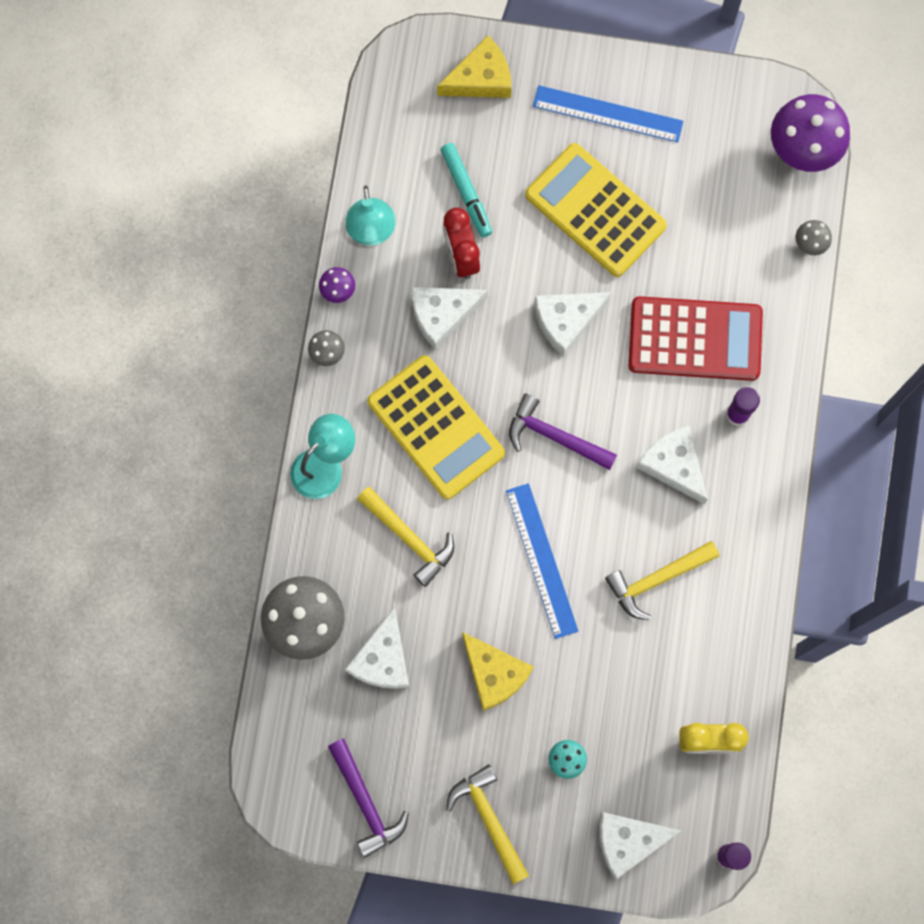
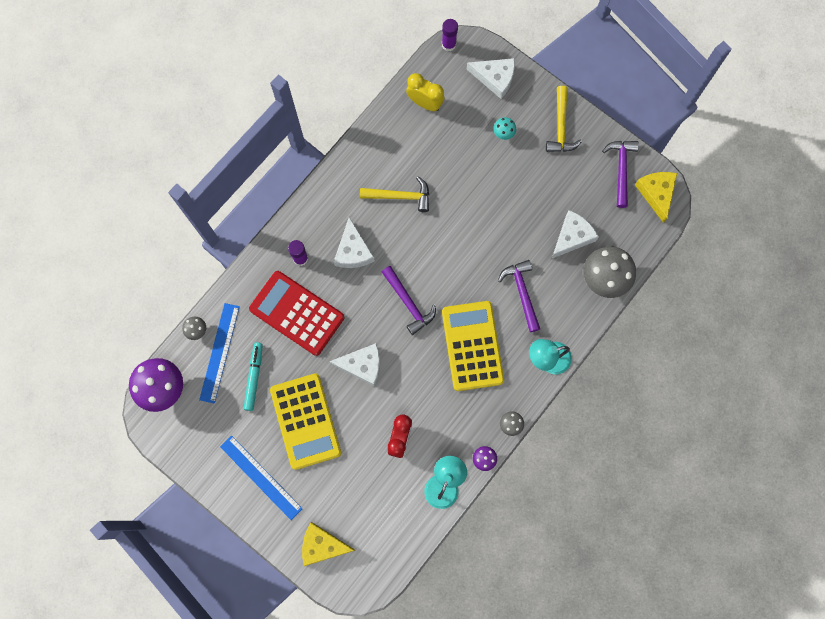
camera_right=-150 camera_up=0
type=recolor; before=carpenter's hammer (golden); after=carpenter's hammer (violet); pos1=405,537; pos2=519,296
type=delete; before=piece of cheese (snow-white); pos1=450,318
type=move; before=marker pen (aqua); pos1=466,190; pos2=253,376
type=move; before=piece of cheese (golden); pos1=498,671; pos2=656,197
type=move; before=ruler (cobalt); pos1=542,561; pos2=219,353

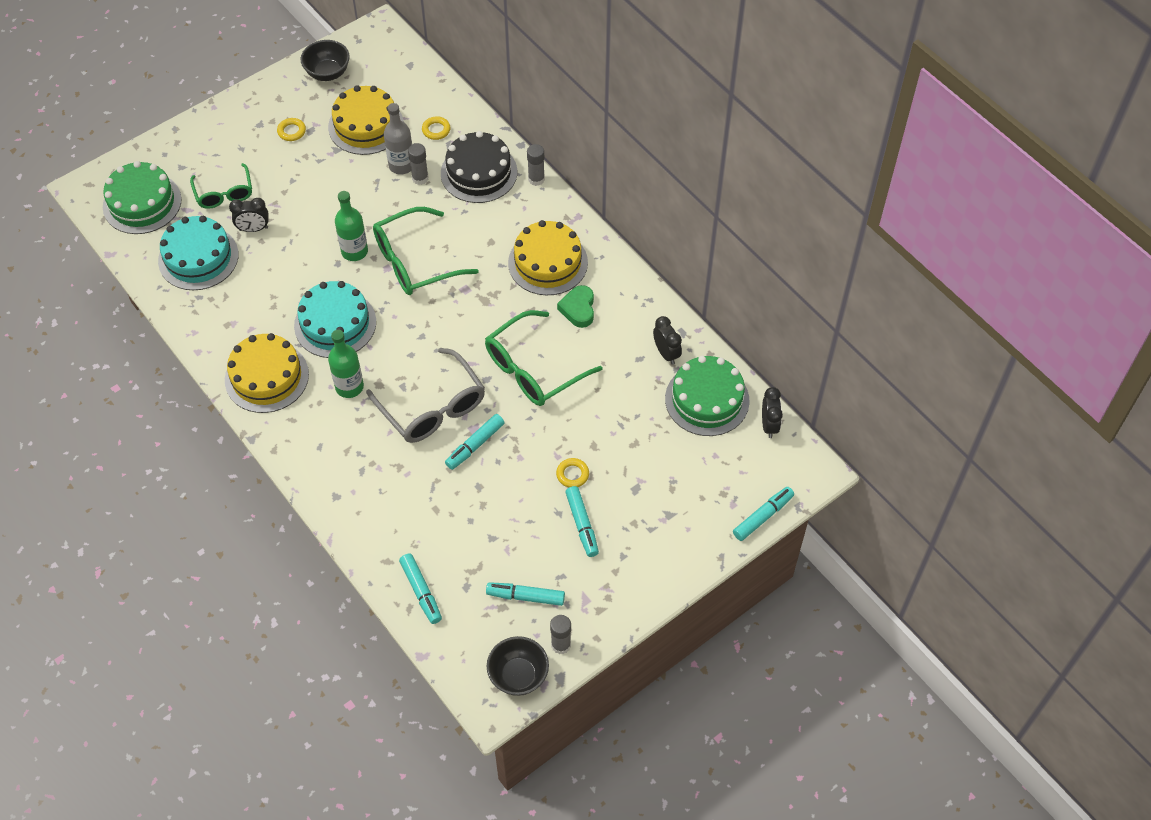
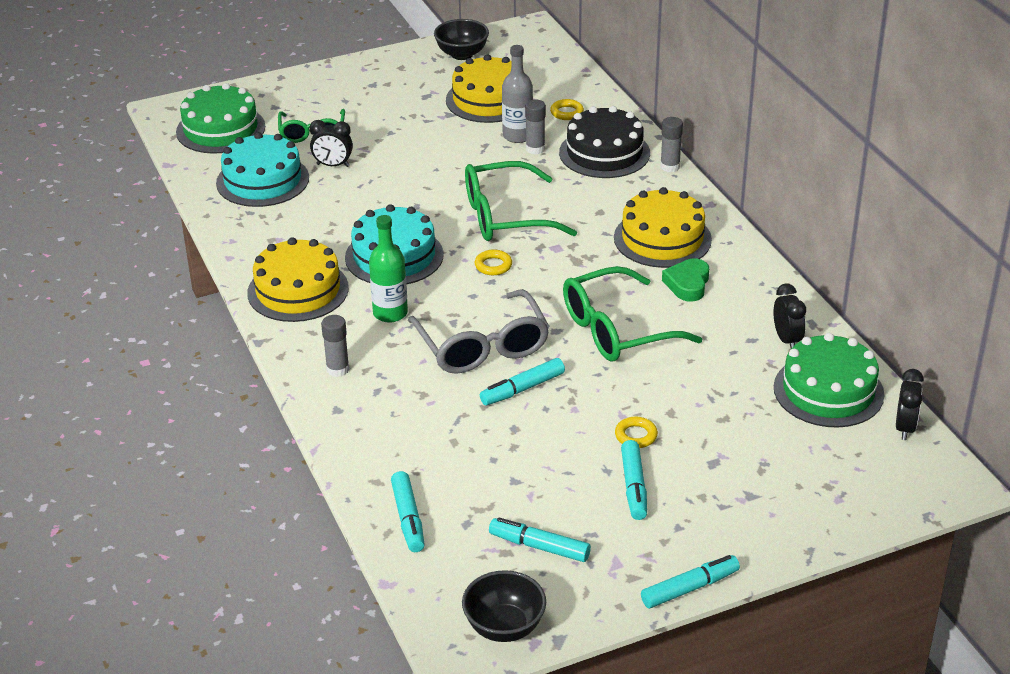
camera_right=15 camera_up=-20
type=move; before=ring (golden); pos1=291,129; pos2=493,262
type=delete; before=flask (green); pos1=351,226
type=move; before=glue (gray); pos1=560,634; pos2=335,346
type=move; before=marker pen (aqua); pos1=763,514; pos2=690,581

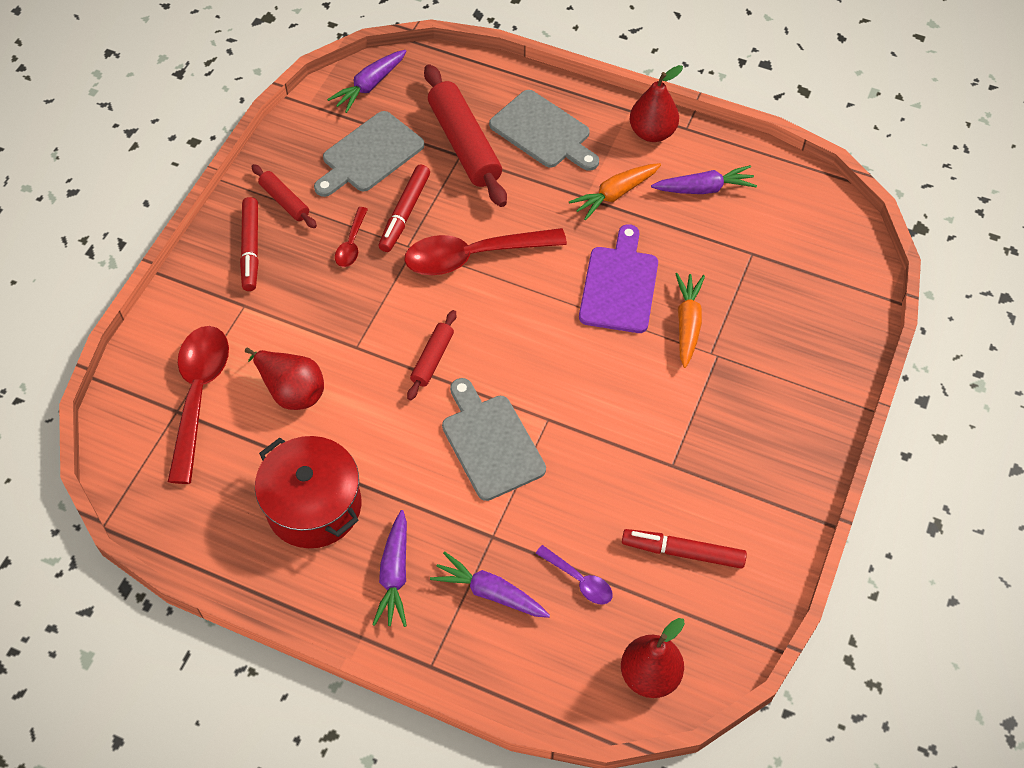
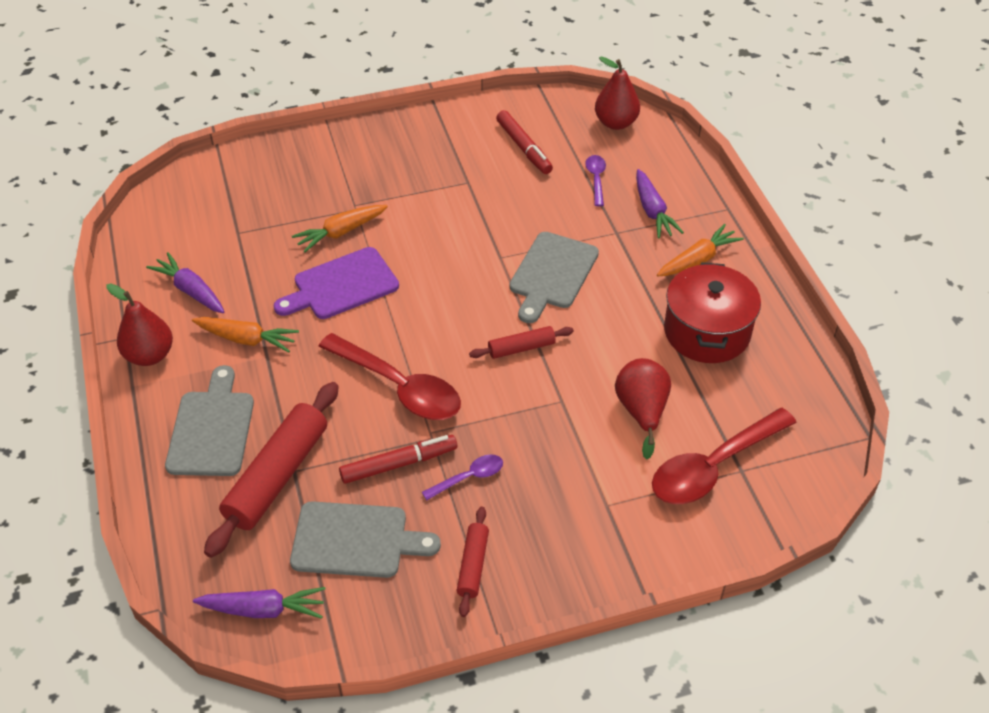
camera_right=-130 camera_up=-10
type=delete; before=marker pen (scarlet); pos1=249,244
type=recolor; before=spoon (scarlet); after=spoon (violet); pos1=351,237; pos2=462,477
type=recolor; before=carrot (violet); after=carrot (orange); pos1=389,568; pos2=700,250

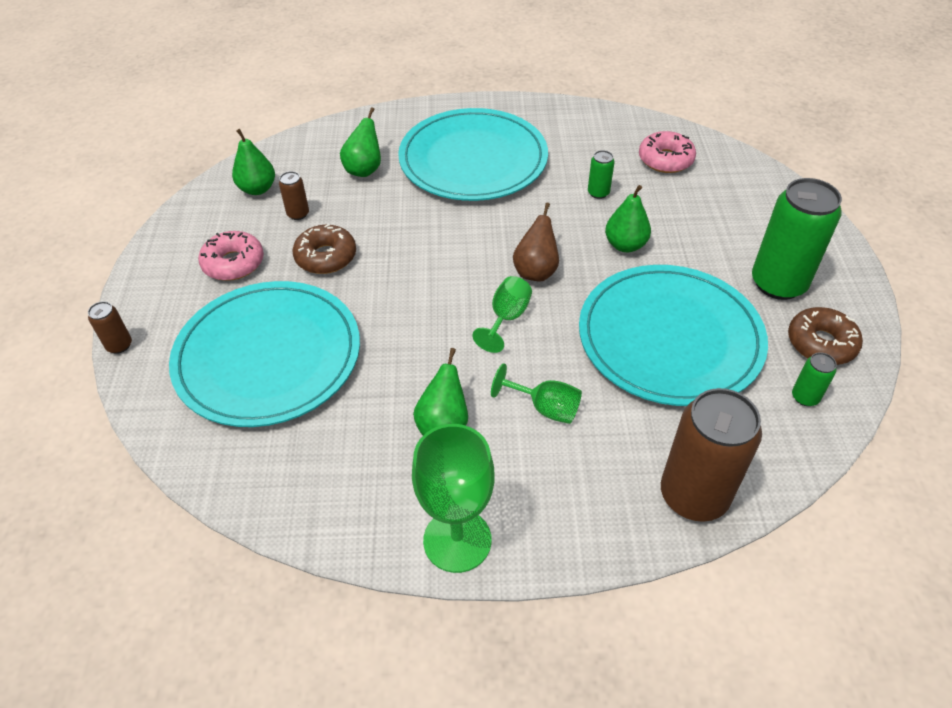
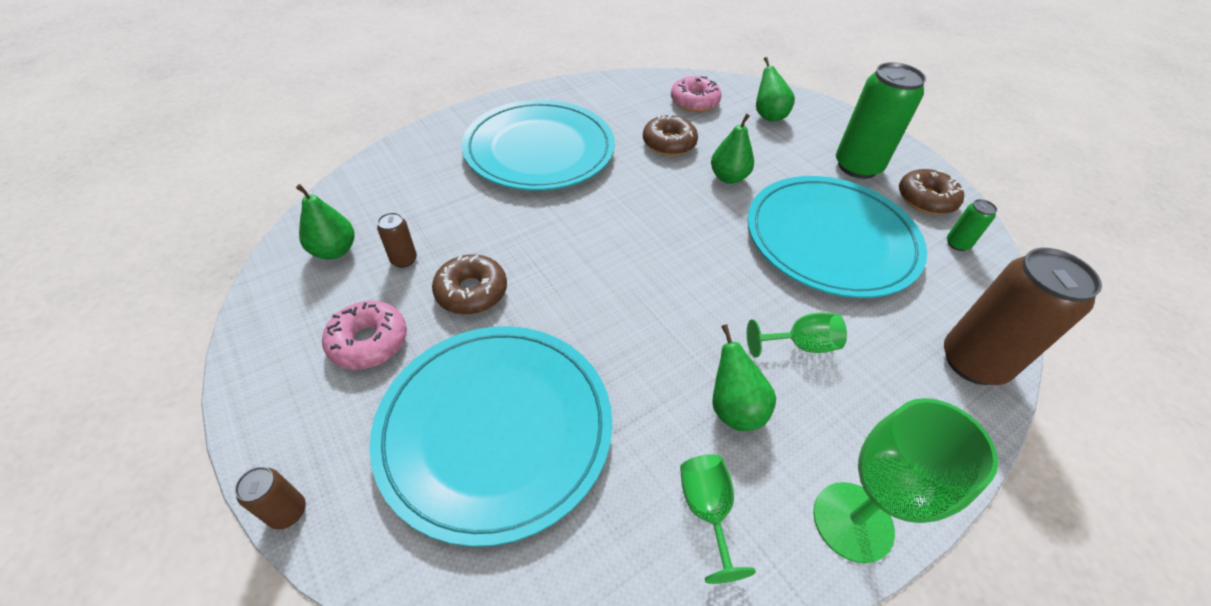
camera_right=-35 camera_up=0
type=move; before=toy pear (green); pos1=360,142; pos2=775,89
type=move; before=wine glass (green); pos1=502,314; pos2=718,519
type=delete; before=toy pear (brown); pos1=536,242
type=replace; before=can (green); after=donut (brown); pos1=601,174; pos2=670,135

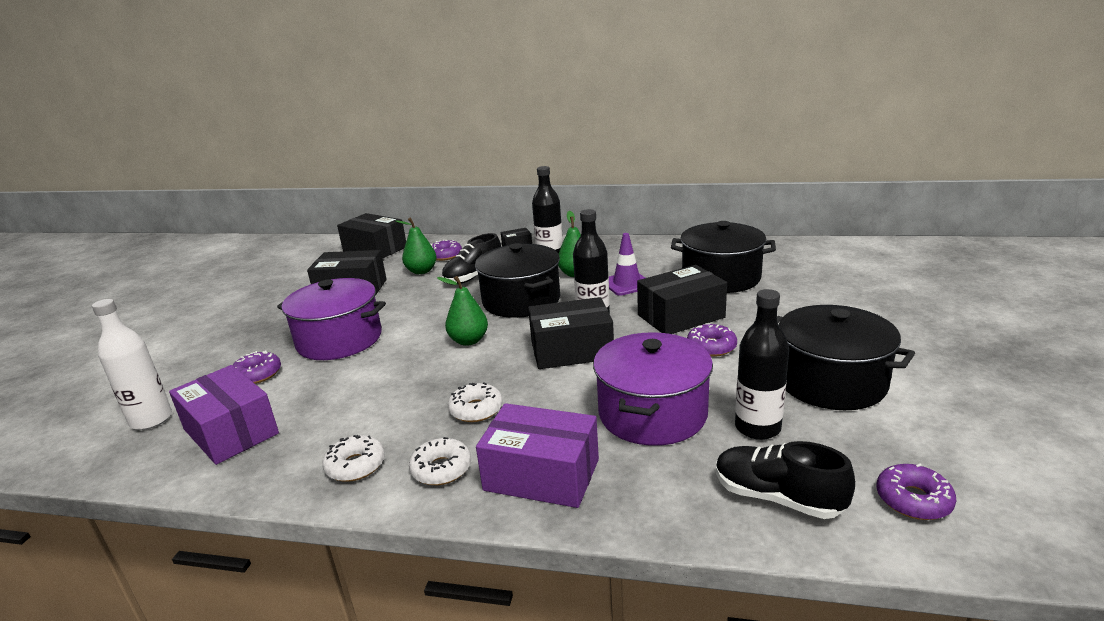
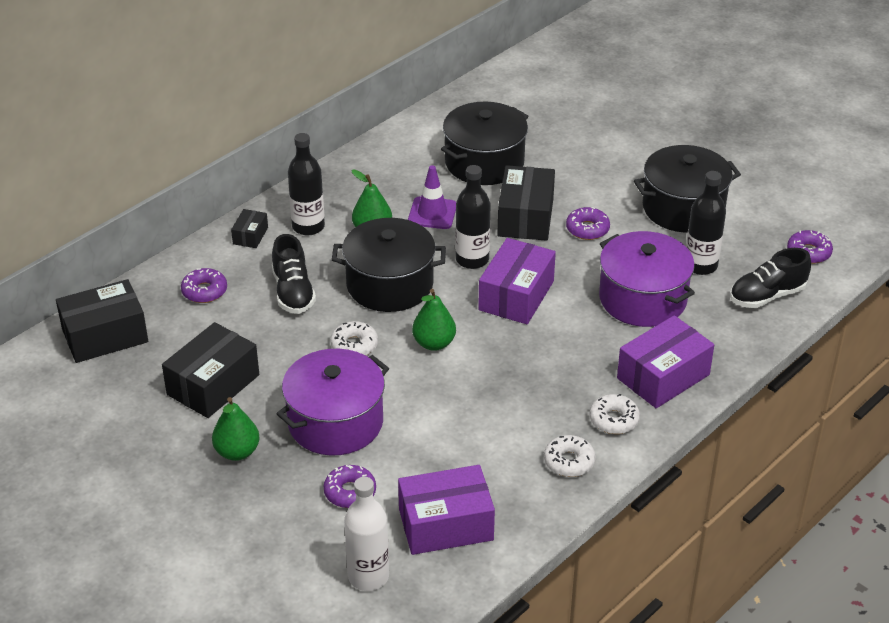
camera_right=-60 camera_up=15
type=move; before=toy pear (green); pos1=416,246; pos2=236,429
type=move; before=donut (snow-white); pos1=475,402; pos2=354,338
type=recolor; before=box (ebony); after=box (violet); pos1=571,333; pos2=517,281

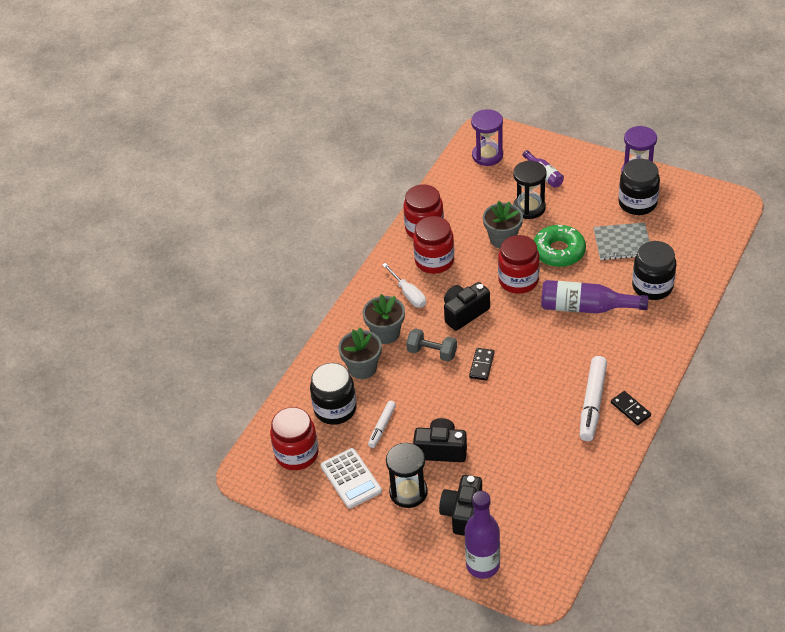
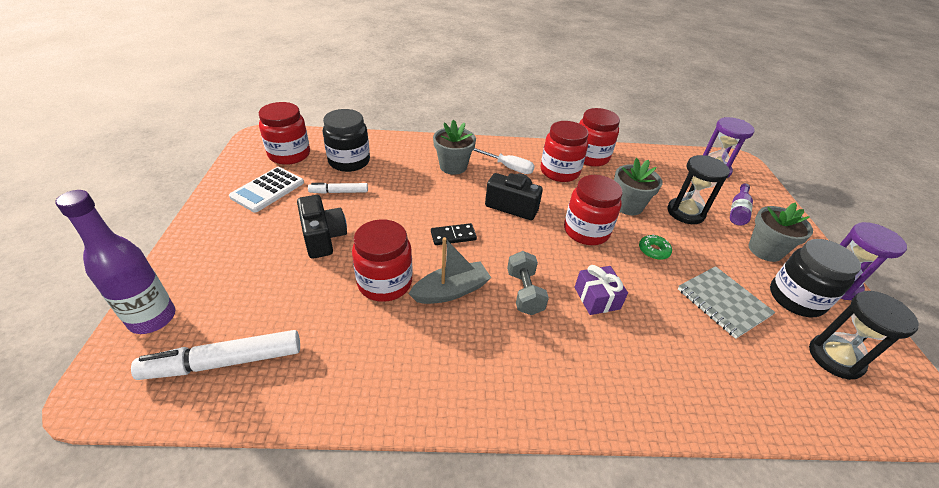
camera_right=55 camera_up=-5
type=move; before=potted plant (gray); pos1=360,353; pos2=781,232
type=rotate; before=screwdriver (snow-white); pos1=404,285; pos2=504,161; turn=-90
type=move; before=sandglass (ebony); pos1=407,475; pos2=864,335
type=move; before=dumbbell (gray); pos1=431,345; pos2=528,283
type=delete; before=camera (ebony); pos1=460,505
type=resize; before=donut (green); pos1=559,246; pos2=655,247; scale=0.49
type=replace; before=flask (violet); after=wrapped gift (violet); pos1=594,297; pos2=601,290
type=move; before=marker pen (snow-white); pos1=593,398; pos2=215,355
type=delete; before=domino tile (ebony); pos1=631,408
type=delete; before=jar (ebony); pos1=654,270
type=insert; after=jar (scarlet); pos2=382,260
type=insert; after=sailboat (gray); pos2=450,270

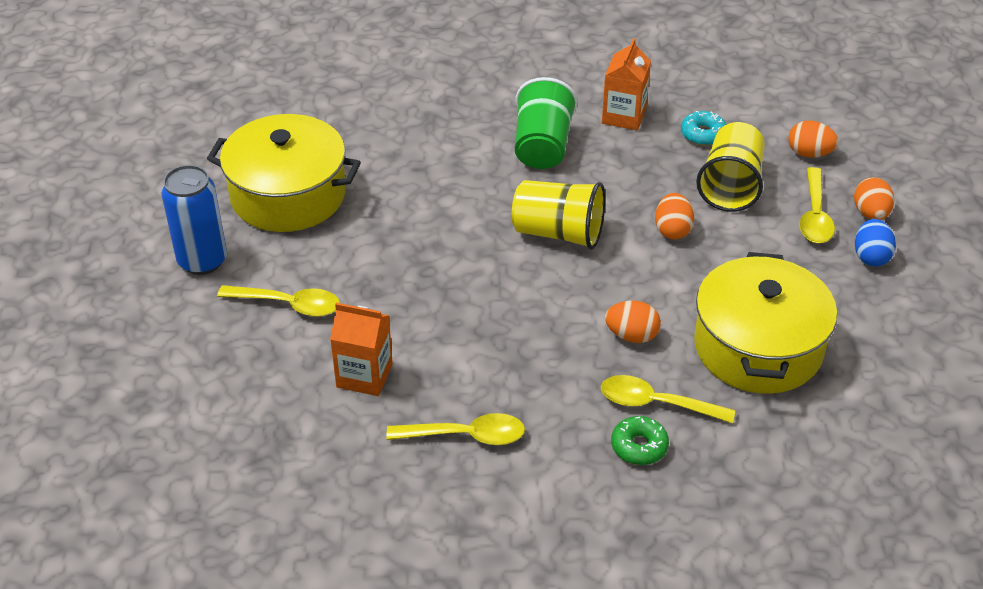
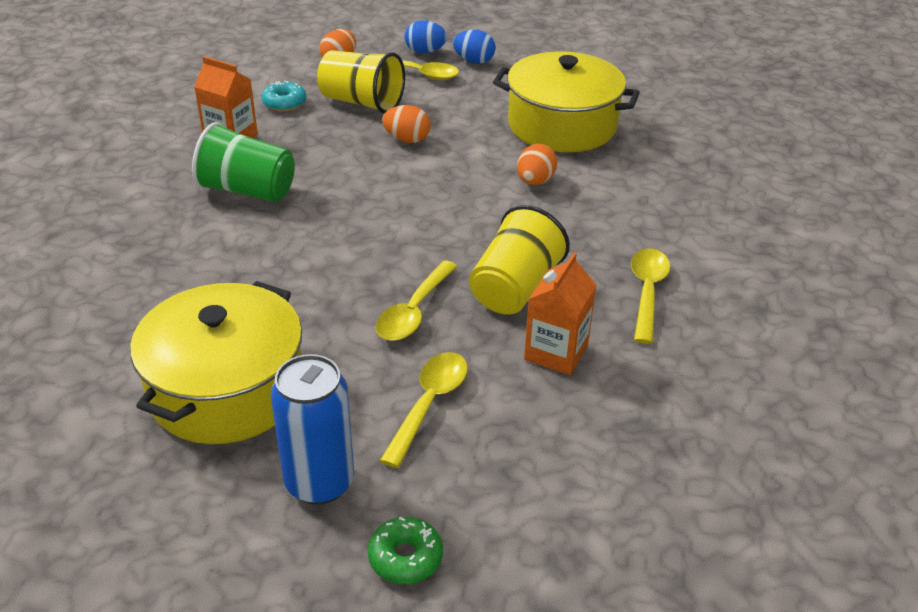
camera_right=-80 camera_up=-5
type=move; before=cup (golden); pos1=558,215; pos2=519,260
type=move; before=spoon (golden); pos1=668,399; pos2=416,300
type=move; before=donut (green); pos1=640,440; pos2=405,550
type=recolor; before=toy egg (orange); after=toy egg (cobalt); pos1=874,198; pos2=426,37

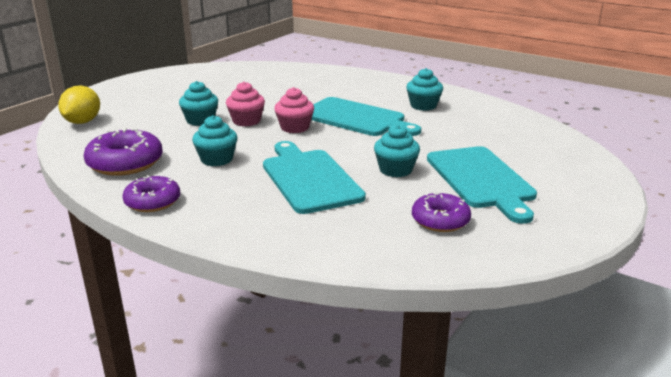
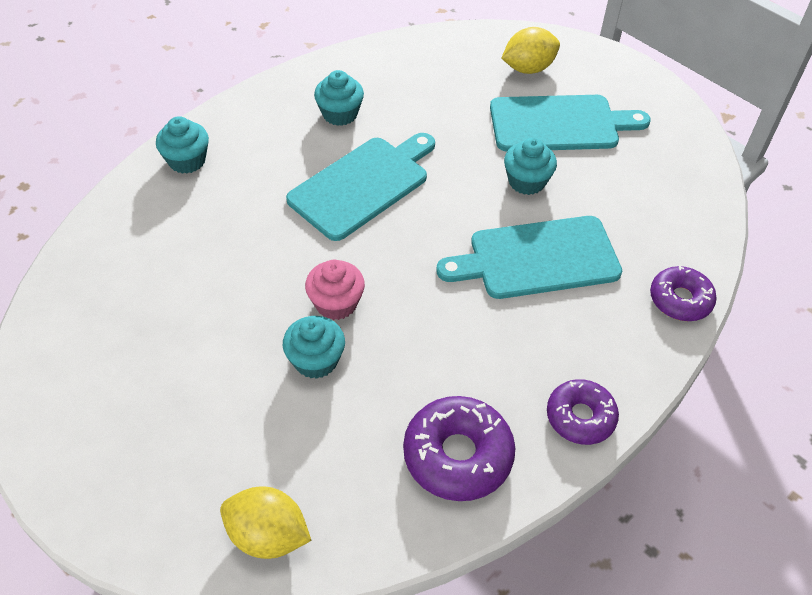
camera_right=-80 camera_up=25
type=move; before=cupcake (aqua); pos1=214,140; pos2=182,145
type=delete; before=cupcake (pink); pos1=294,110
type=move; before=donut (violet); pos1=441,212; pos2=683,293
type=insert; after=toy lemon (golden); pos2=530,50

